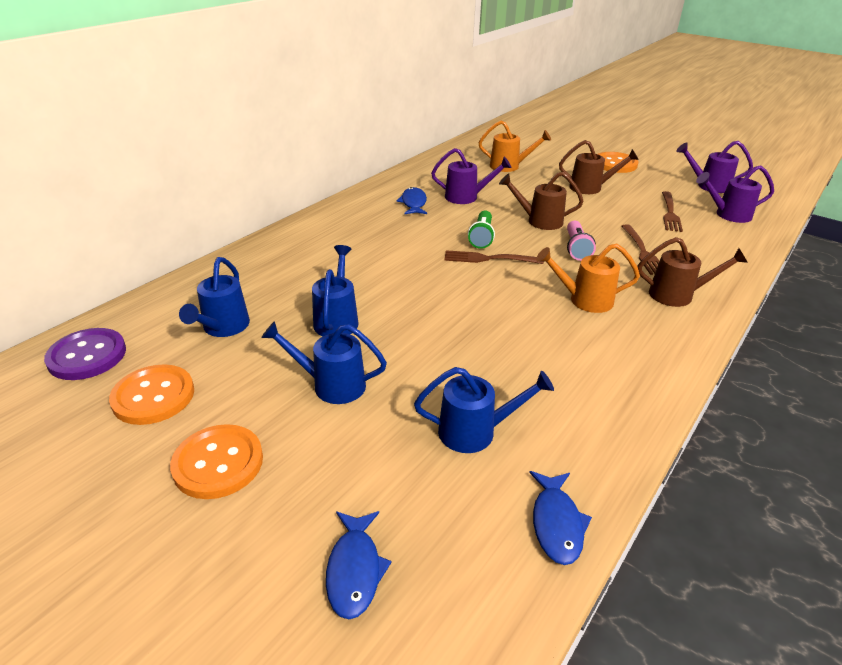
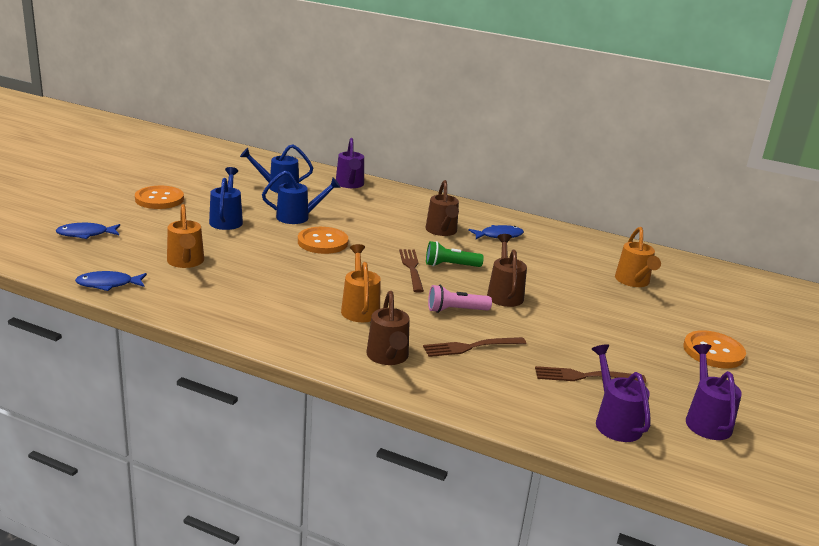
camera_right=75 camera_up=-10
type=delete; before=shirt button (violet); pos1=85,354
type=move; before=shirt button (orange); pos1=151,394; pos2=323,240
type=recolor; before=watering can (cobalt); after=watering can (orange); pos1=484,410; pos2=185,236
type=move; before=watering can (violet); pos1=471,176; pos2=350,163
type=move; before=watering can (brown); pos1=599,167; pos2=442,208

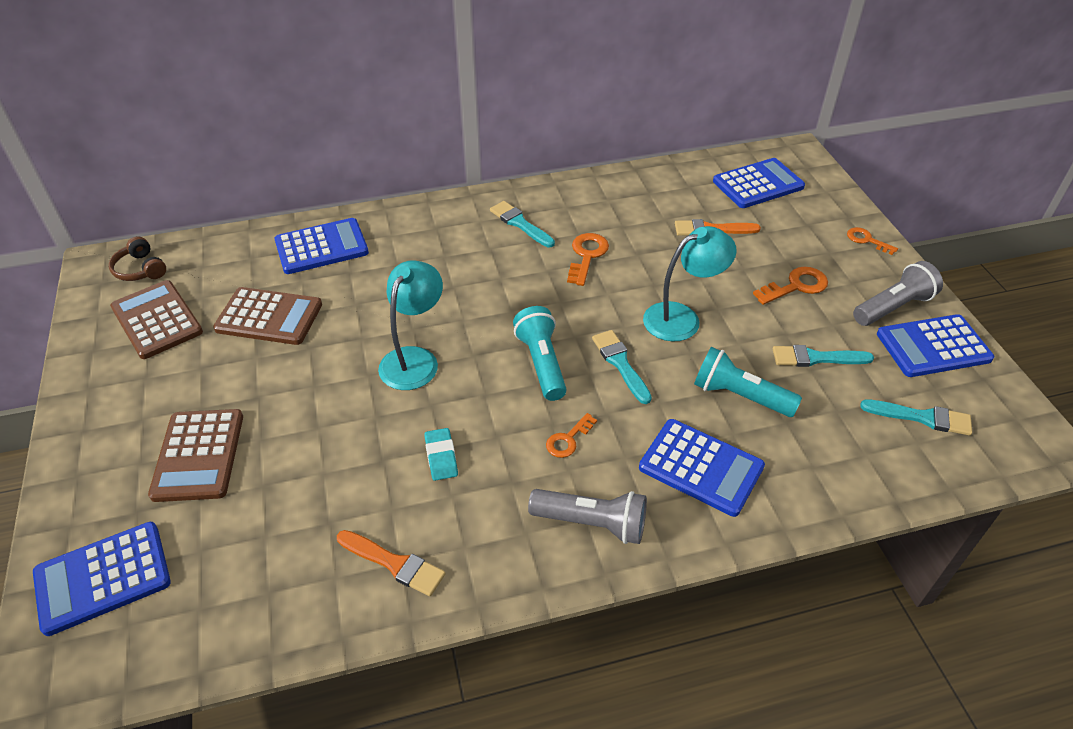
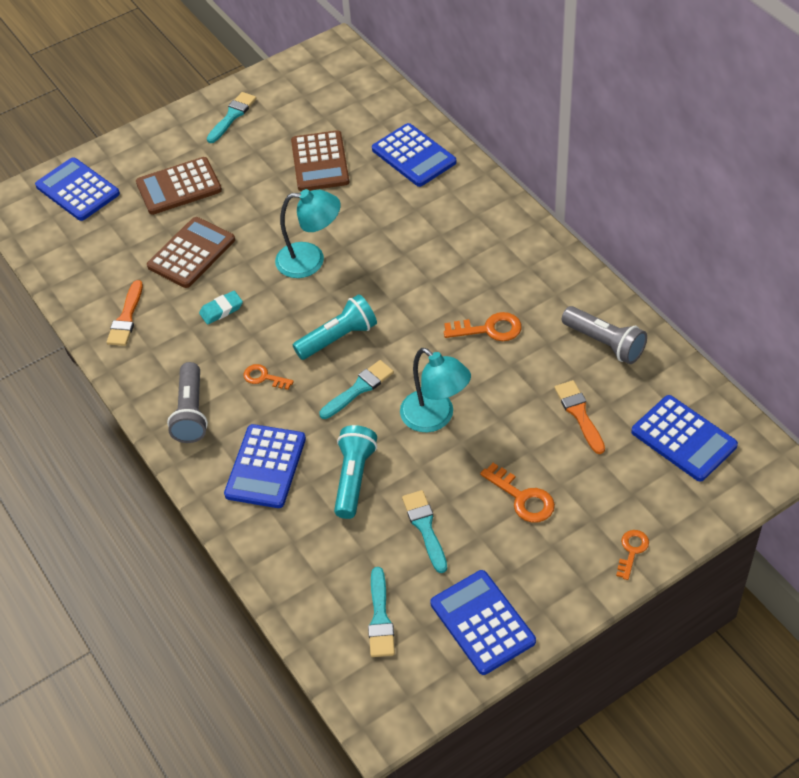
camera_right=75 camera_up=5
type=delete; before=headset (brown); pos1=137,258
type=move; before=adding machine (brown); pos1=156,319; pos2=191,252
type=move; before=paint brush (aqua); pos1=522,224; pos2=231,117
type=move; before=flashlight (gray); pos1=898,293; pos2=604,335

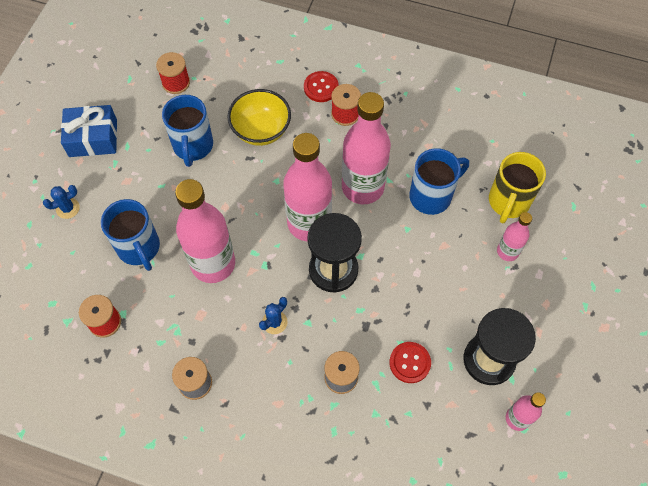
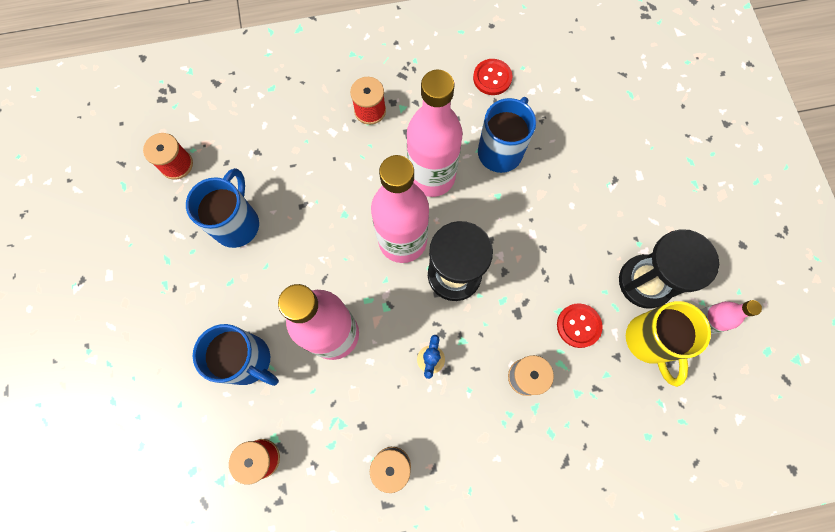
camera_right=-30 camera_up=10
type=delete; before=cactus (cobalt); pos1=61,202
type=delete; before=wrapped gift (cobalt); pos1=89,131
type=rotate; before=coffee mug (cobalt); pos1=187,131; pos2=222,208; turn=-135
type=delete; before=deep dish (golden); pos1=259,117
type=move; before=shirt button (scarlet); pos1=321,86; pos2=492,77
type=move; before=coffee mug (golden); pos1=517,187; pos2=668,344
type=delete; before=flask (pink); pos1=514,236

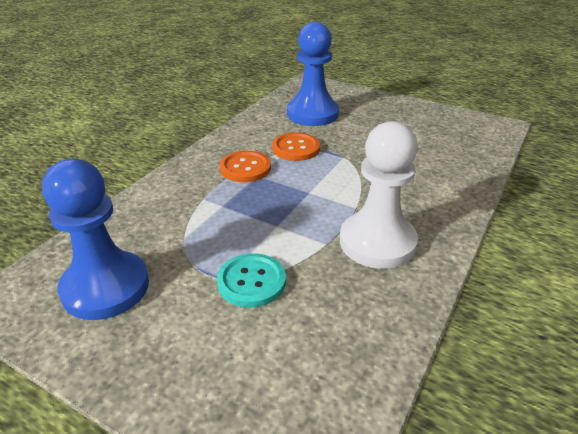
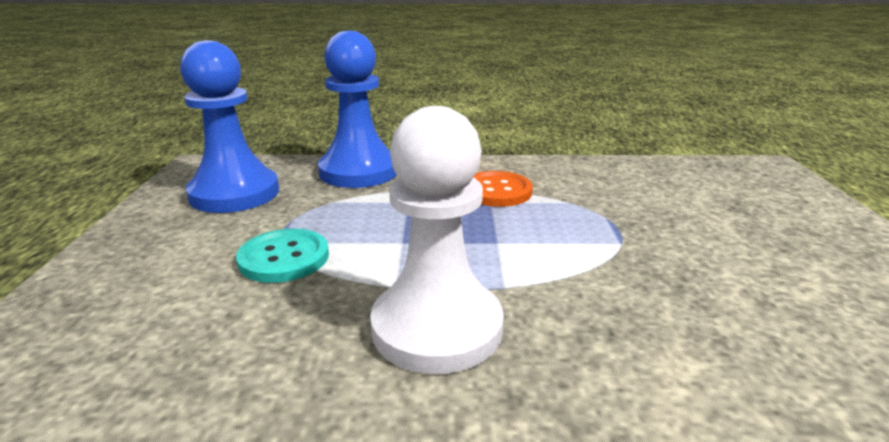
camera_right=60 camera_up=-10
type=delete; before=shirt button (orange); pos1=296,147
type=move; before=game pawn (cobalt); pos1=313,74; pos2=357,109

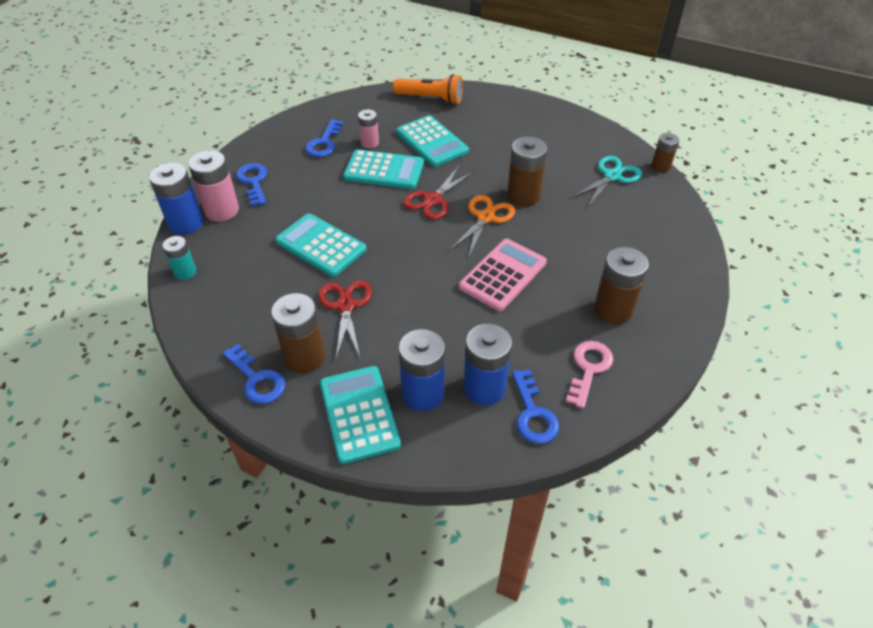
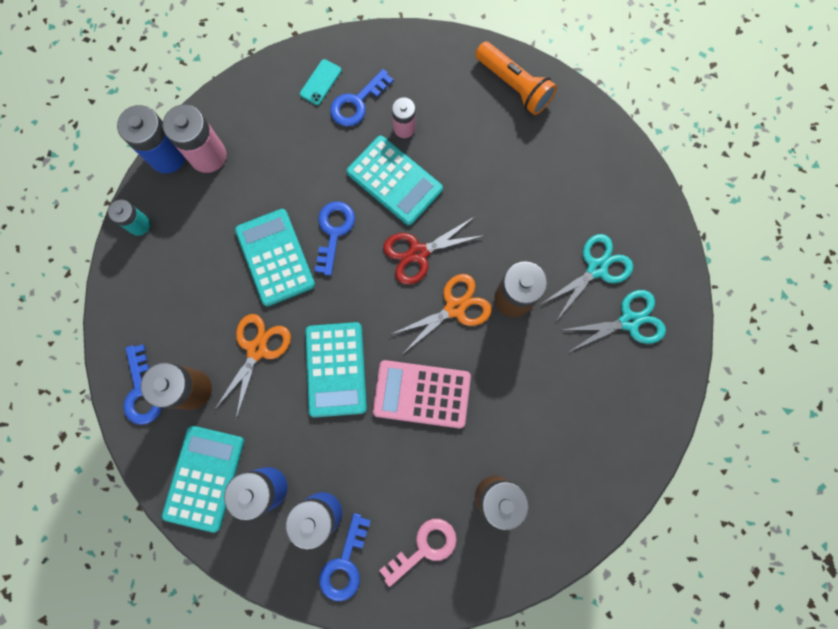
camera_right=30 camera_up=30
type=move; before=door key (cobalt); pos1=251,184; pos2=335,238
type=recolor; before=shears (scarlet); after=shears (orange); pos1=345,319; pos2=252,366
type=move; before=adding machine (aqua); pos1=432,141; pos2=336,369
type=rotate; before=adding machine (pink); pos1=503,275; pos2=422,394; turn=-150
type=delete; before=AA battery (brown); pos1=665,153
type=insert; after=phone (aqua); pos2=320,82
type=insert; after=shears (aqua); pos2=587,277

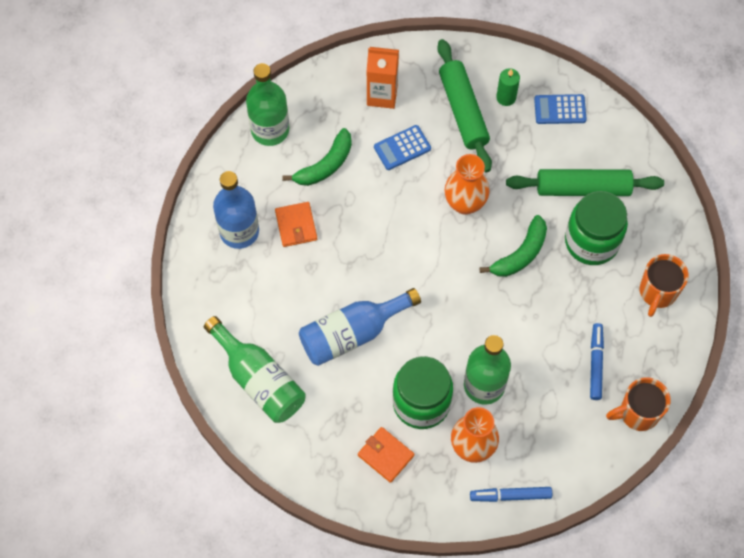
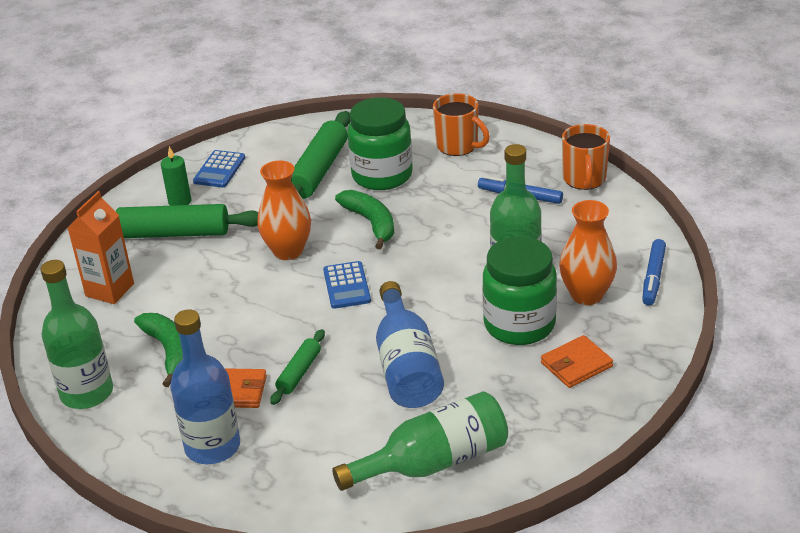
camera_right=-70 camera_up=-30
type=move; before=adding machine (cobalt); pos1=402,147; pos2=347,285
type=insert; after=dough roller (green); pos2=297,367

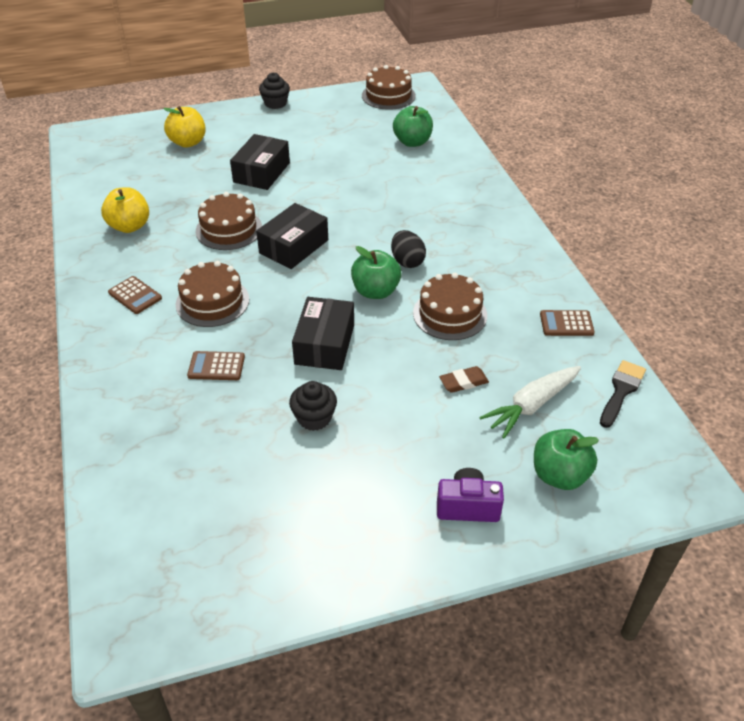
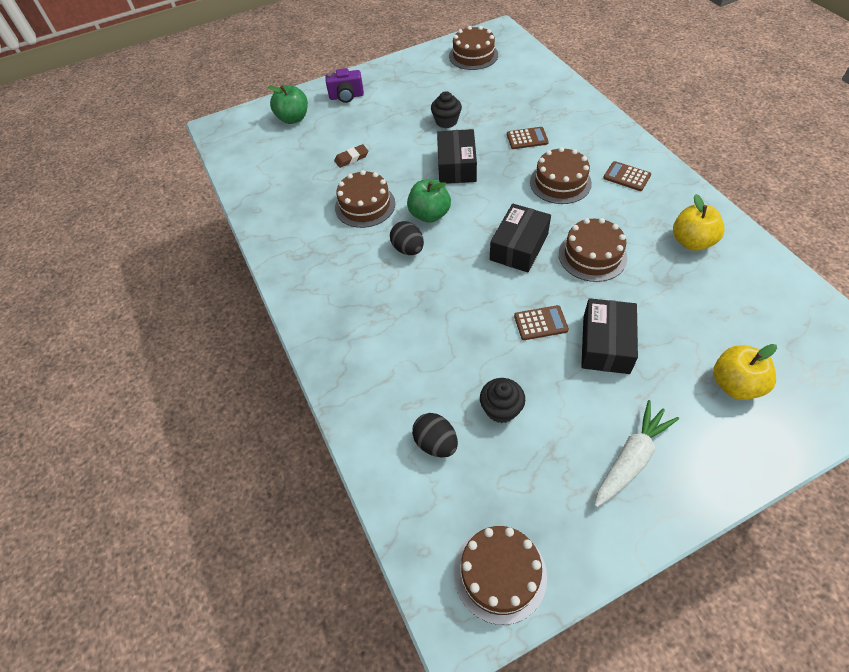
camera_right=175 camera_up=10
type=move; before=cupcake (ebony); pos1=274,91; pos2=502,400
type=replace; before=apple (green); after=toy egg (ebony); pos1=413,126; pos2=435,435
type=move; before=carrot (snow-white); pos1=530,402; pos2=636,453
type=move; before=adding machine (brown); pos1=567,323; pos2=541,322
type=delete; before=paint brush (ebony); pos1=623,394
type=insert; after=cake (brown); pos2=473,48

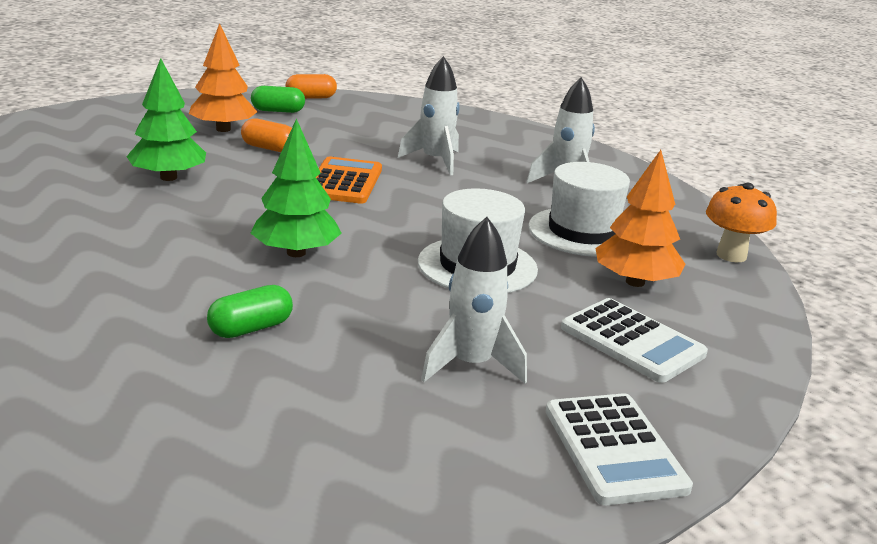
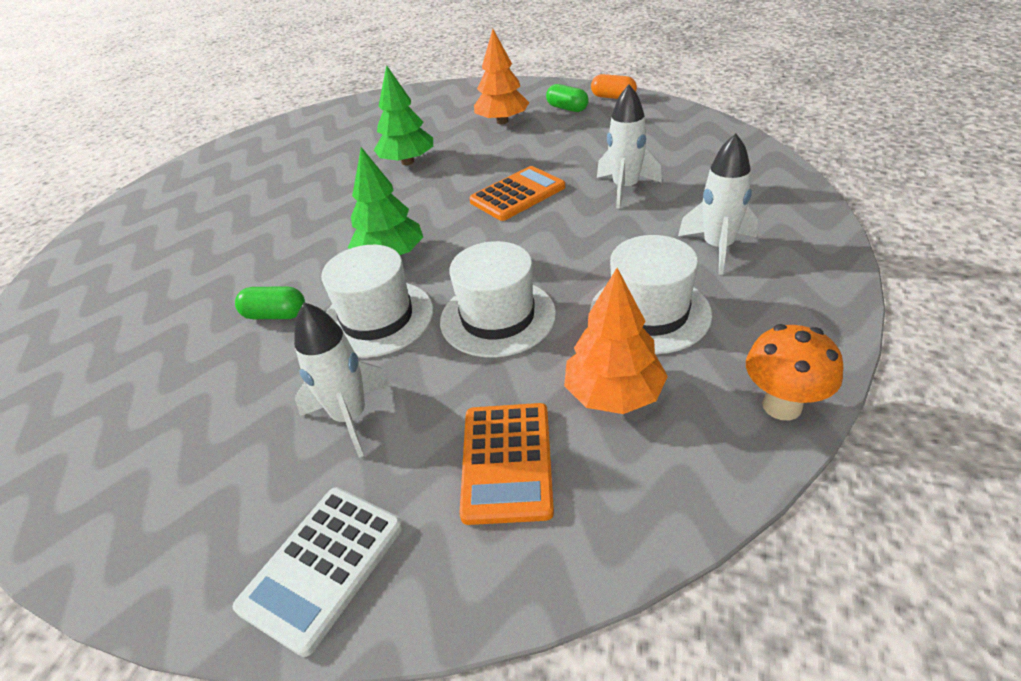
camera_right=50 camera_up=15
type=delete; before=capsule (orange); pos1=266,135
type=recolor; before=adding machine (snow-white); after=adding machine (orange); pos1=634,340; pos2=506,464
type=insert; after=tall hat (snow-white); pos2=377,301

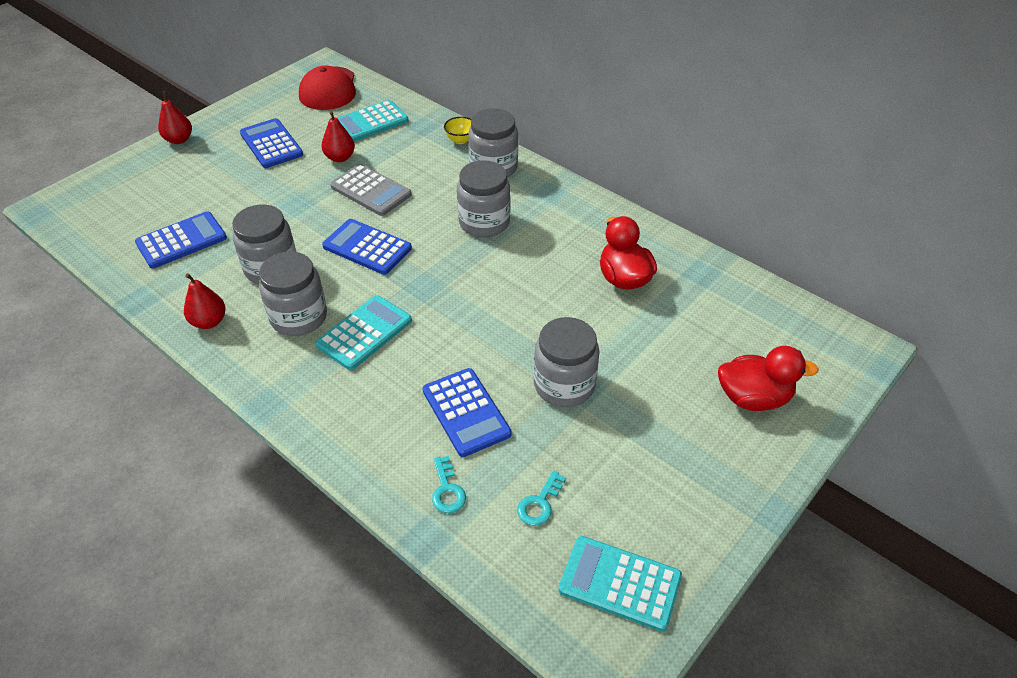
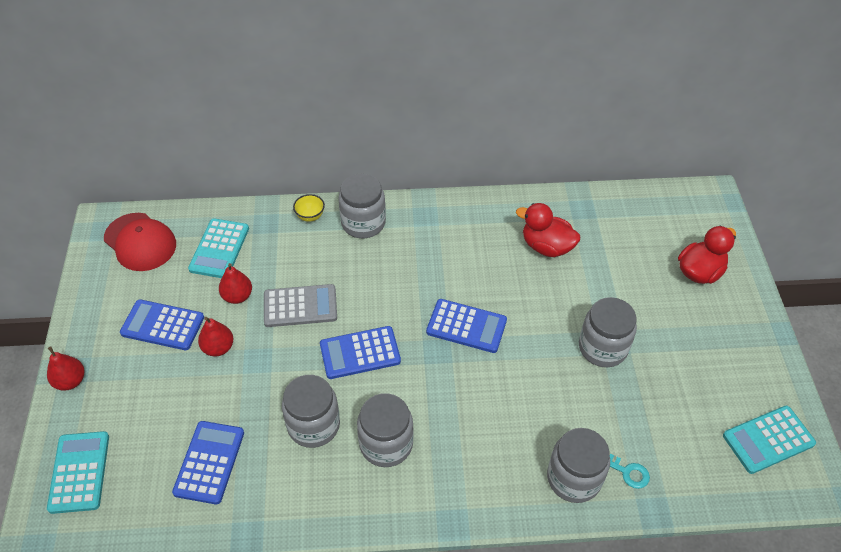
camera_right=-45 camera_up=5
type=move; before=toy pear (scarlet); pos1=205,301; pos2=215,336
type=move; before=adding machine (aqua); pos1=363,332; pos2=78,472
type=move; before=adding machine (cobalt); pos1=467,412; pos2=466,326
type=move; before=jar (gray); pos1=483,198; pos2=578,465
type=delete; before=door key (aqua); pos1=541,498

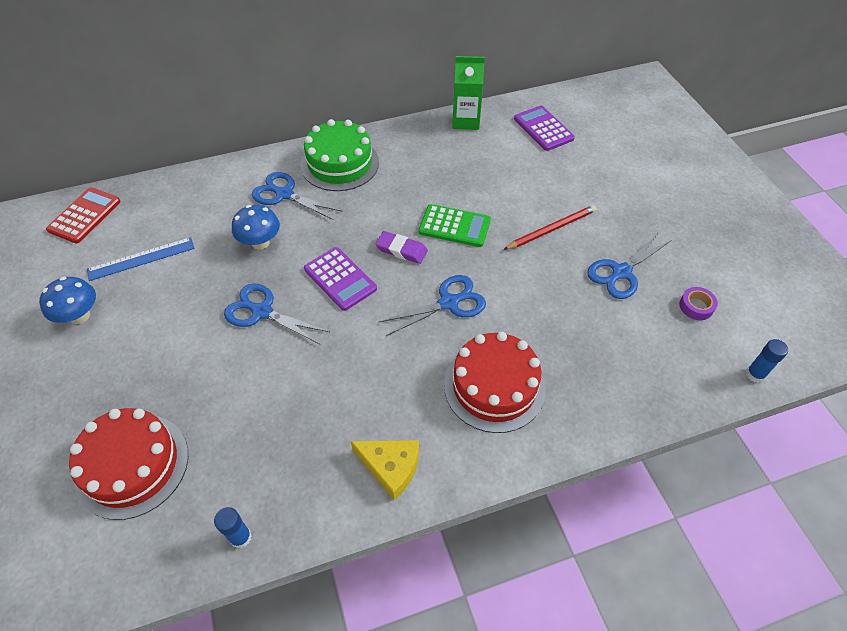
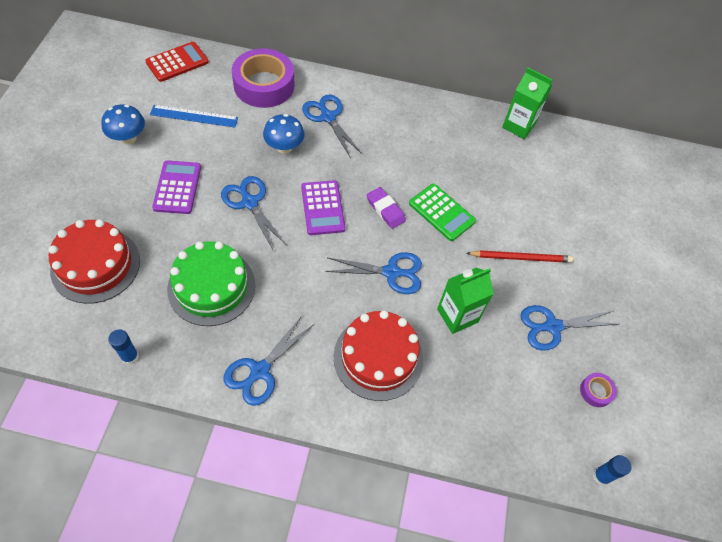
camera_right=25 camera_up=5
type=move; before=cake (green); pos1=340,155; pos2=211,283
type=replace; before=piece of cheese (golden); after=shears (cobalt); pos1=385,470; pos2=268,361
type=move; before=adding machine (violet); pos1=544,128; pos2=176,187
type=insert; after=roll of tape (violet); pos2=263,78
type=insert; after=milk carton (green); pos2=465,301

